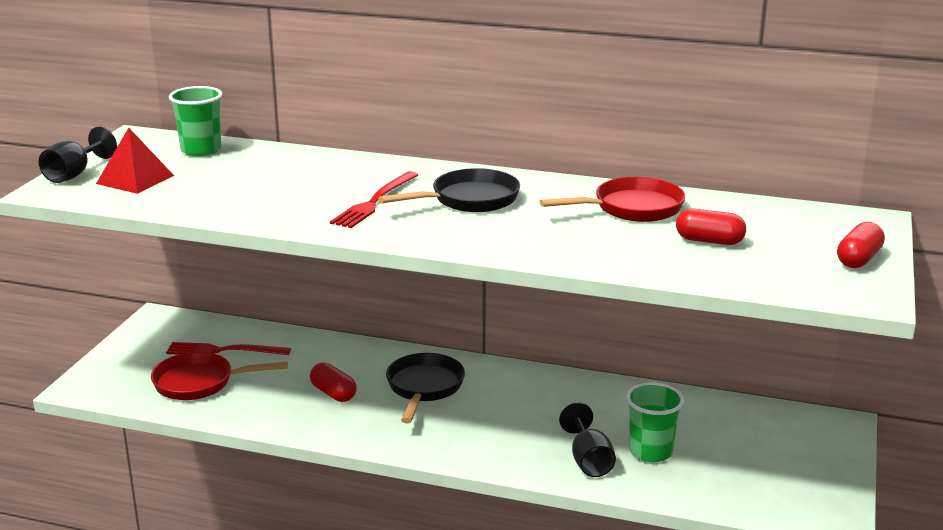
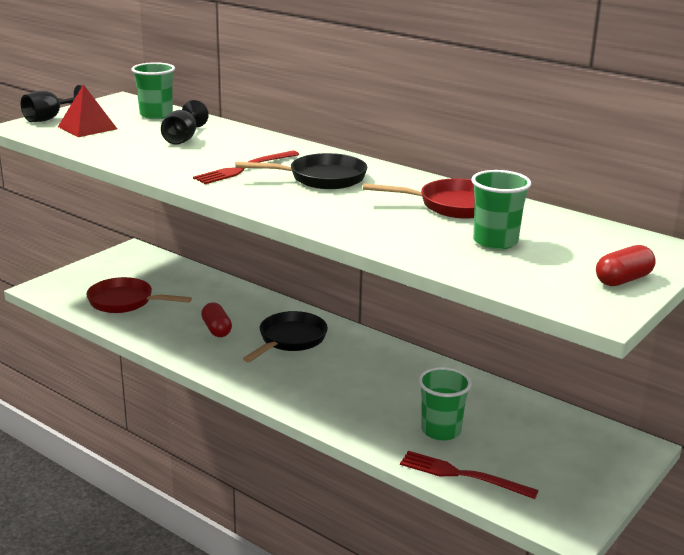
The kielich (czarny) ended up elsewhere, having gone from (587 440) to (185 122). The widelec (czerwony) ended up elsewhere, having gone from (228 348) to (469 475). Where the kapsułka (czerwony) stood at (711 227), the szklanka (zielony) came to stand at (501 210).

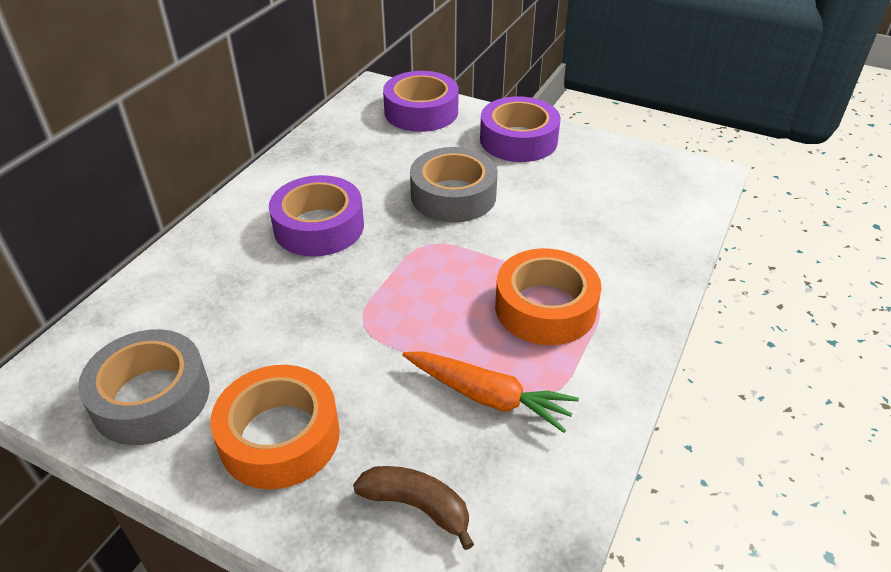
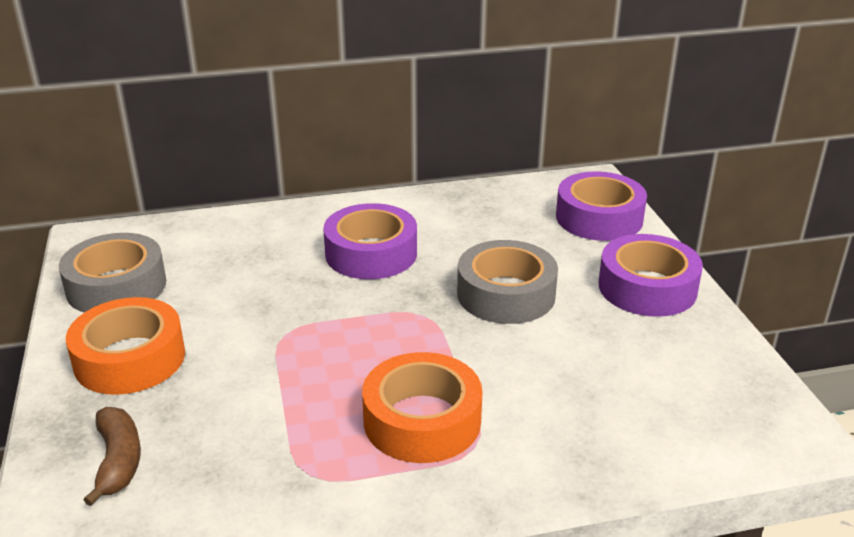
The second view lost the marchewka (pomarańczowy) at (490 392).

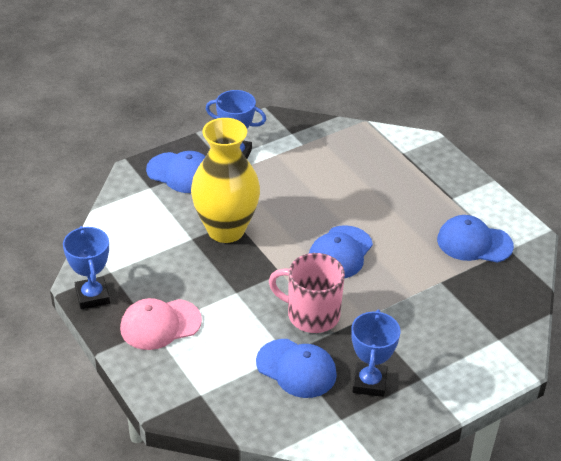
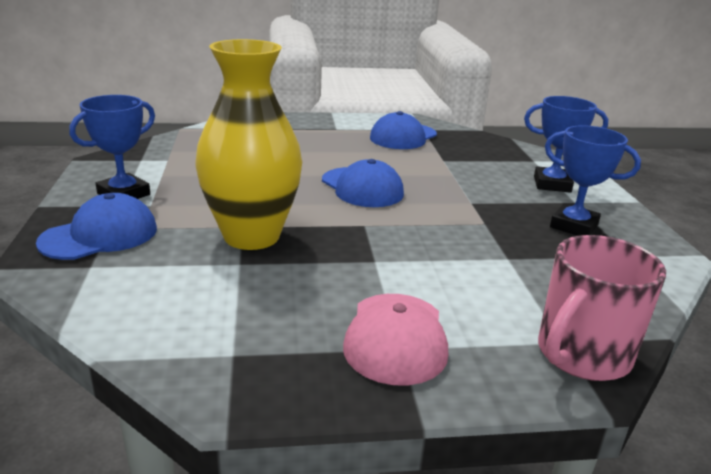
The puchar (niebieski) ended up elsewhere, having gone from (86 267) to (566 144). The kubek (różowy) ended up elsewhere, having gone from (307 293) to (602 308). The second view lost the czapka (niebieski) at (296 368).

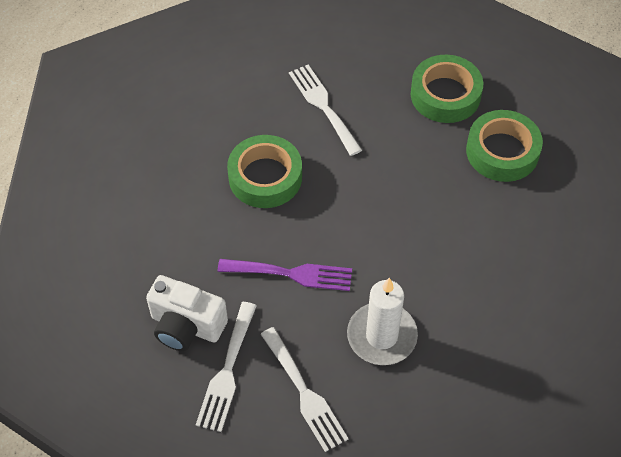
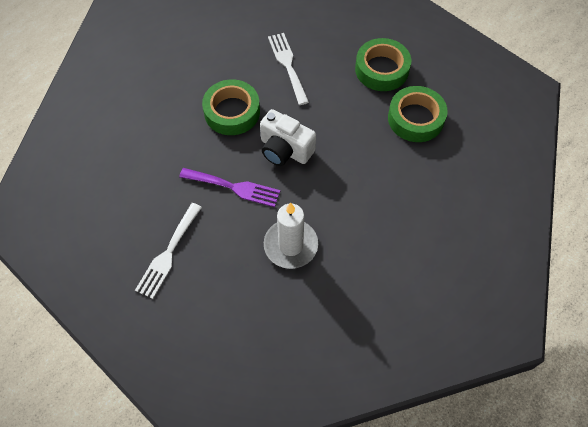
The aparat fotograficzny (biały) ended up elsewhere, having gone from (187 313) to (288 137). The second view lost the widelec (biały) at (305 389).

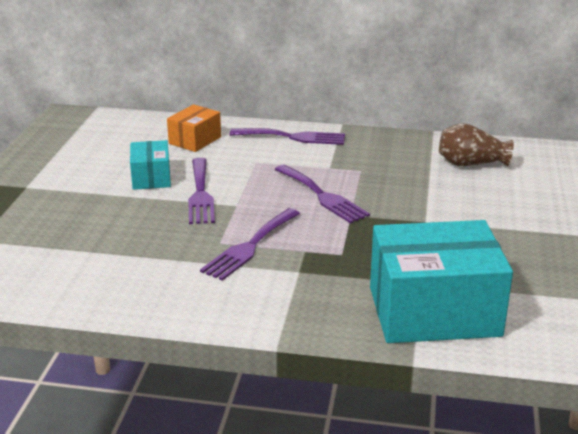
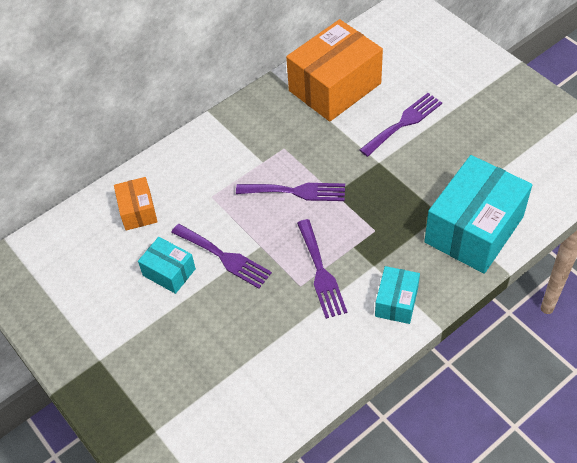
Where the wazon (brązowy) stood at (476 144), the pudełko (pomarańczowy) came to stand at (334 70). The widelec (fioletowy) ended up elsewhere, having gone from (287 136) to (401 125). The second view gained the pudełko (turkusowy) at (397 295).

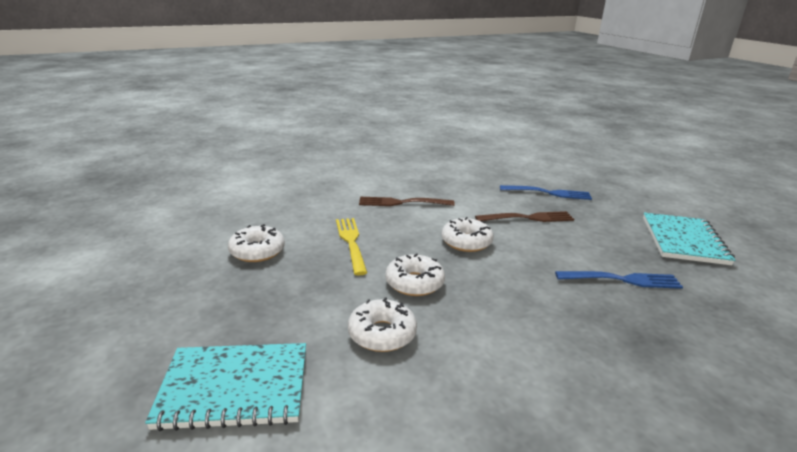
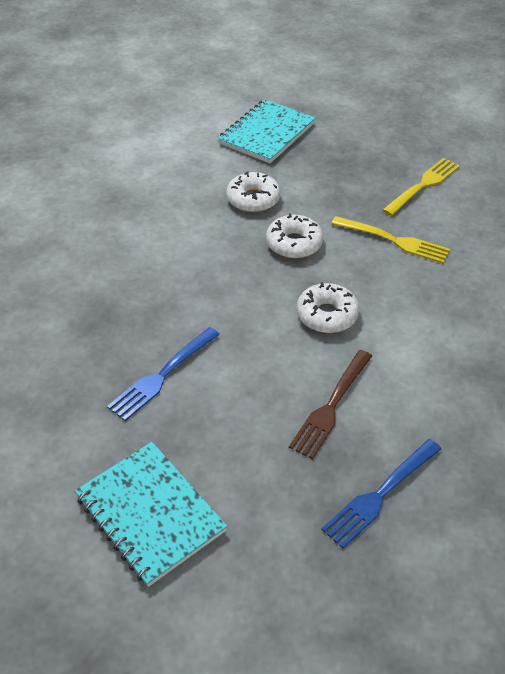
Where the donut (biały) stood at (256 243), the widelec (żółty) came to stand at (421 187). The second view lost the widelec (brązowy) at (407 201).

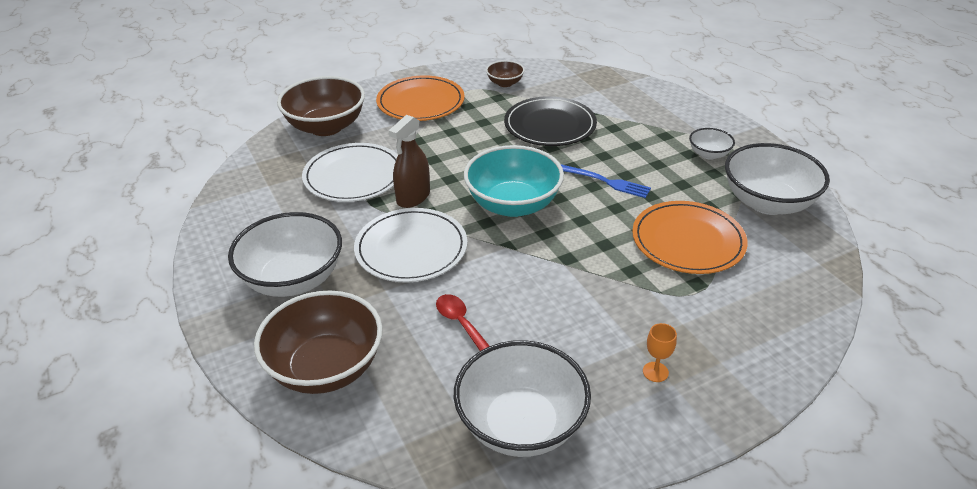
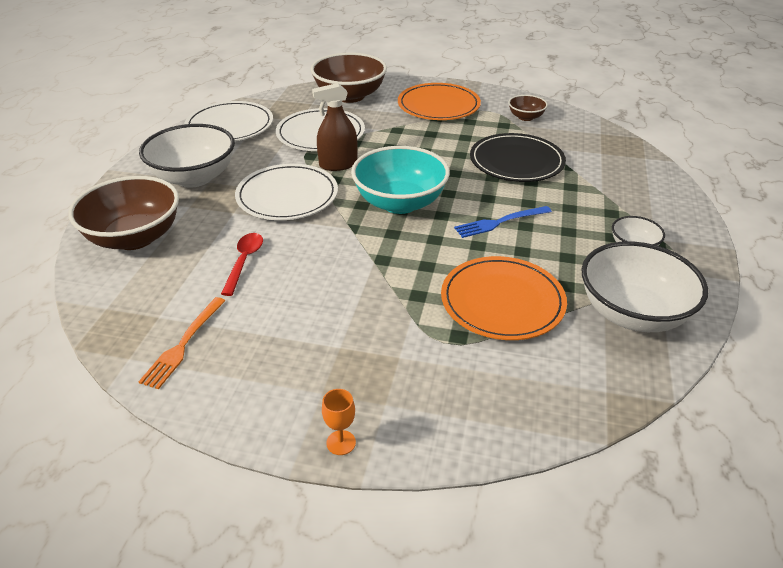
Where the miska (biały) stood at (522 398), the widelec (pomarańczowy) came to stand at (181 343). The second view gained the talerz (biały) at (229 121). The kielich (pomarańczowy) ended up elsewhere, having gone from (660 352) to (339 422). The widelec (niebieski) at (605 181) ended up facing another way, 90 degrees clockwise from before.

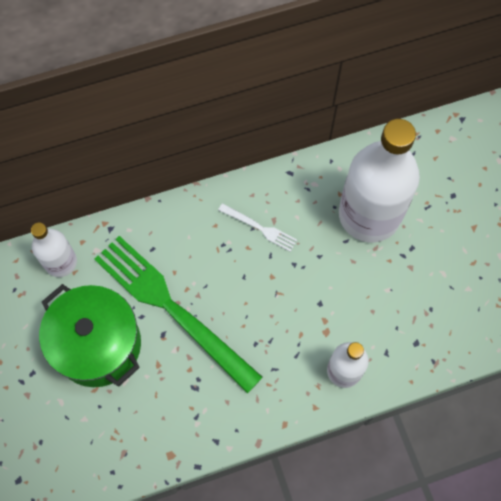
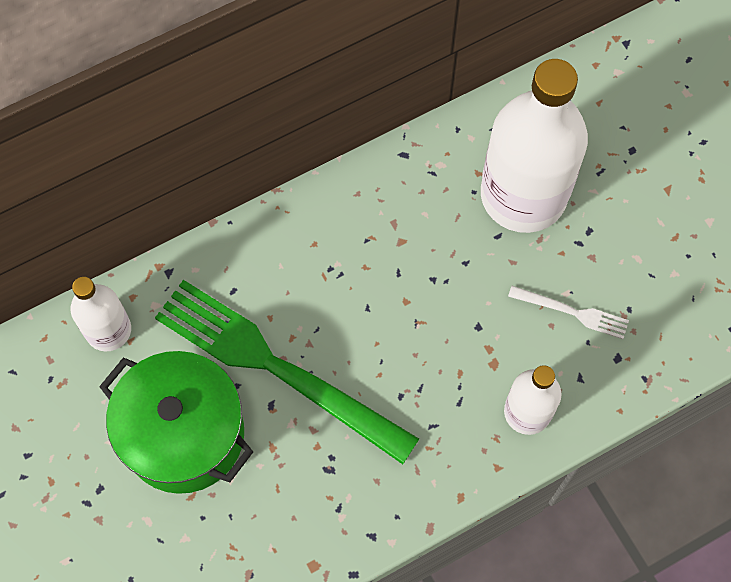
The widelec (biały) ended up elsewhere, having gone from (257 227) to (568 312).

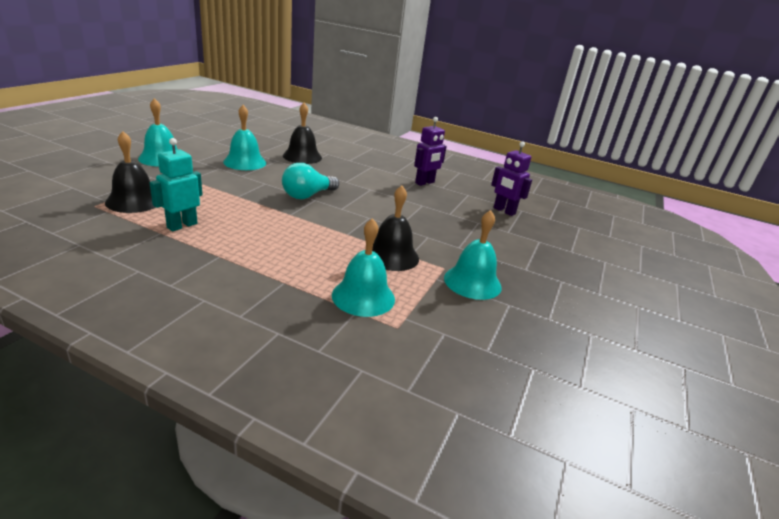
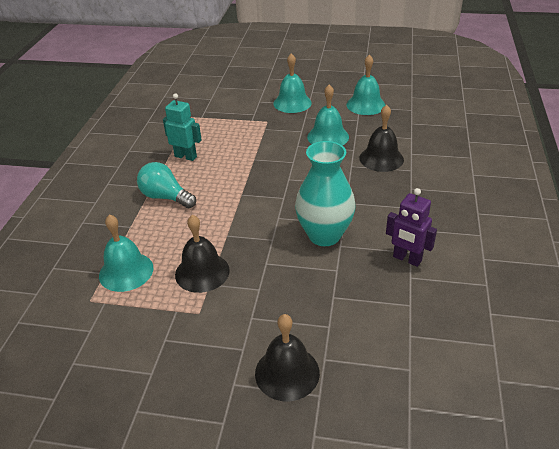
The żarówka (turkusowy) ended up elsewhere, having gone from (310 181) to (166 185). The dzwonek (czarny) ended up elsewhere, having gone from (130 172) to (287 357). The second view gained the wazon (turkusowy) at (325 193). The dzwonek (turkusowy) ended up elsewhere, having gone from (473 255) to (366 84). The second view lost the robot (fioletowy) at (511 179).

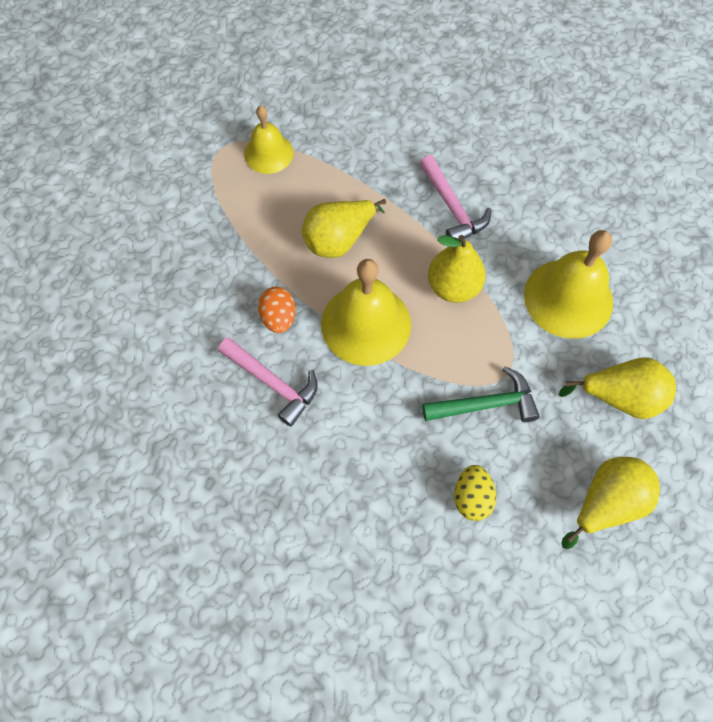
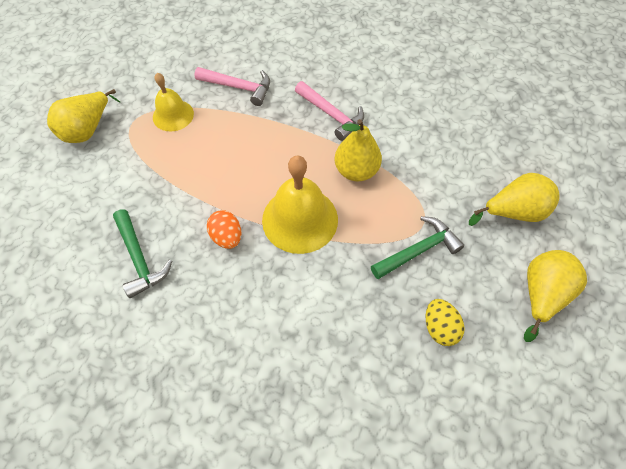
The gruszka (żółty) ended up elsewhere, having gone from (343 228) to (83 116). The second view gained the młotek (zielony) at (142 253). The młotek (różowy) ended up elsewhere, having gone from (267 382) to (232 86). The second view lost the dzwonek (żółty) at (568 284).

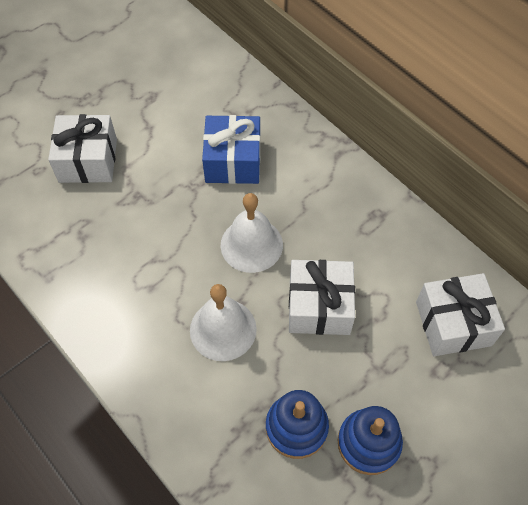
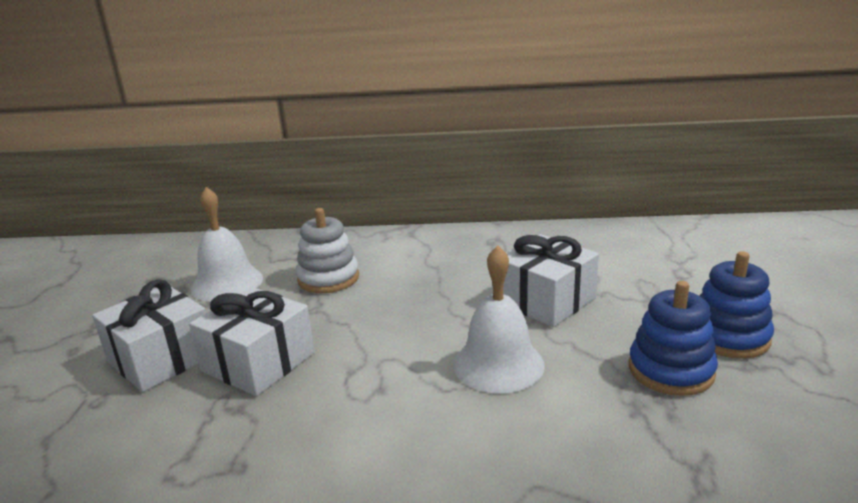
The prezent (biały) ended up elsewhere, having gone from (460 314) to (252 341). The dzwonek (biały) ended up elsewhere, having gone from (252 233) to (227 244). Where the prezent (niebieski) stood at (231 149), the zabawka nakładanka (biały) came to stand at (327 250).

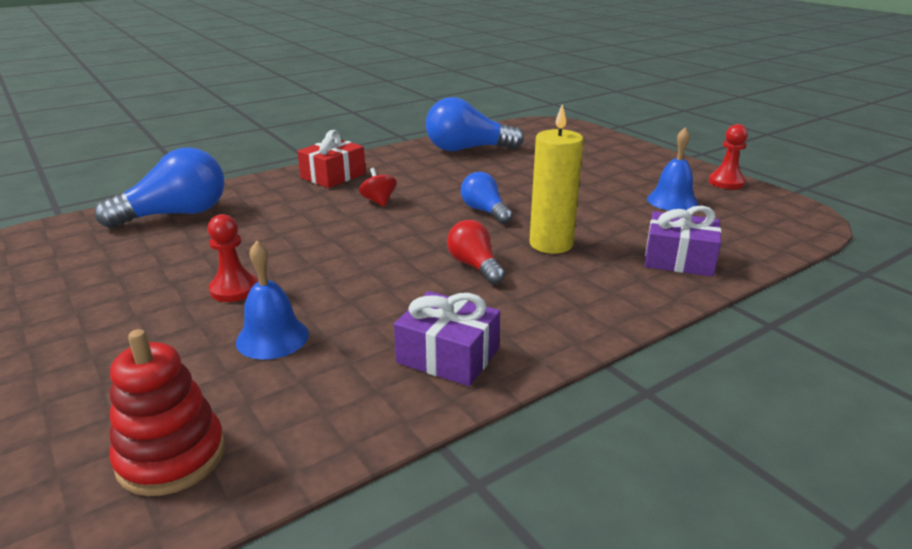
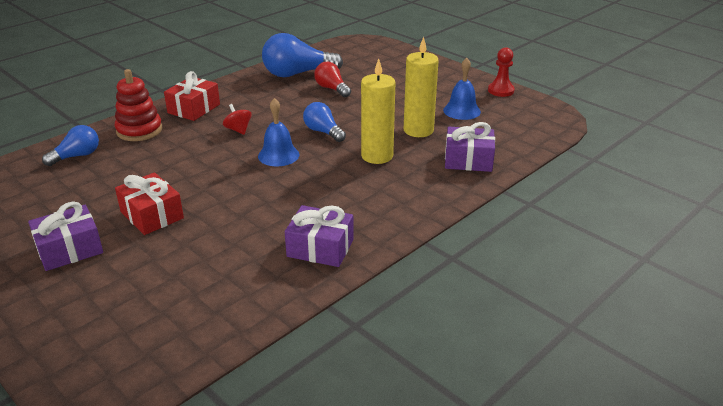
The second view gained the prezent (fioletowy) at (65 236). The size of the żarówka (niebieski) at (159 187) changed by a factor of 0.58. The zabawka nakładanka (czerwony) ended up elsewhere, having gone from (167 412) to (138 105). Where the pionek (czerwony) stood at (232 258), the prezent (czerwony) came to stand at (149 203). The dzwonek (niebieski) ended up elsewhere, having gone from (272 300) to (279 132). The żarówka (czerwony) ended up elsewhere, having gone from (476 252) to (332 79). The second view gained the świeca (żółty) at (421 87).

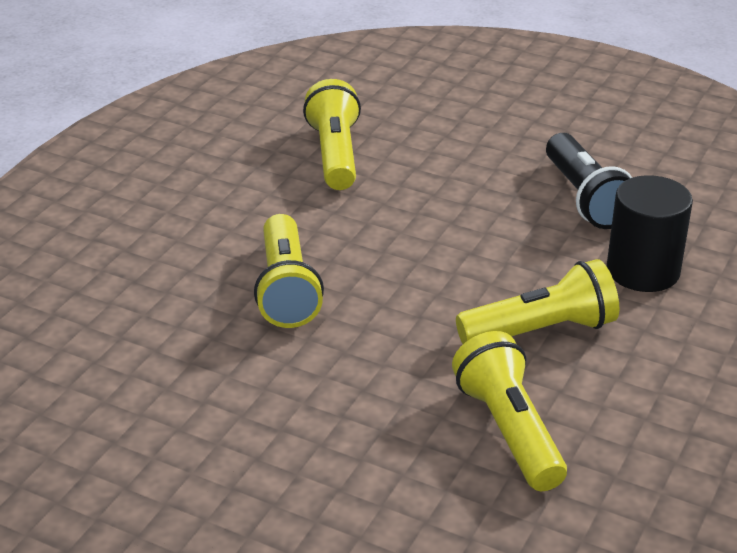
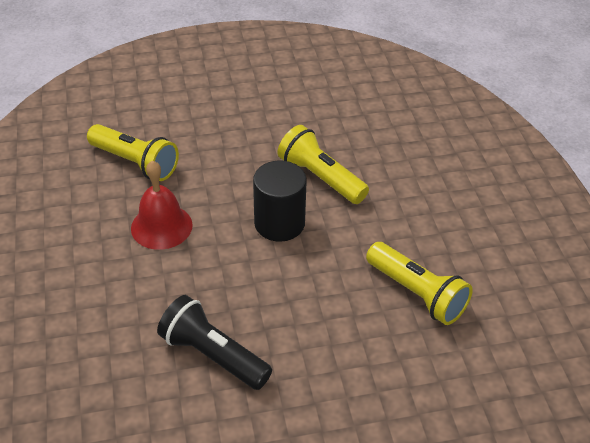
Where the latarka (żółty) stood at (537 301), the dzwonek (czerwony) came to stand at (162 205). The walec (czarny) ended up elsewhere, having gone from (650 233) to (280 201).

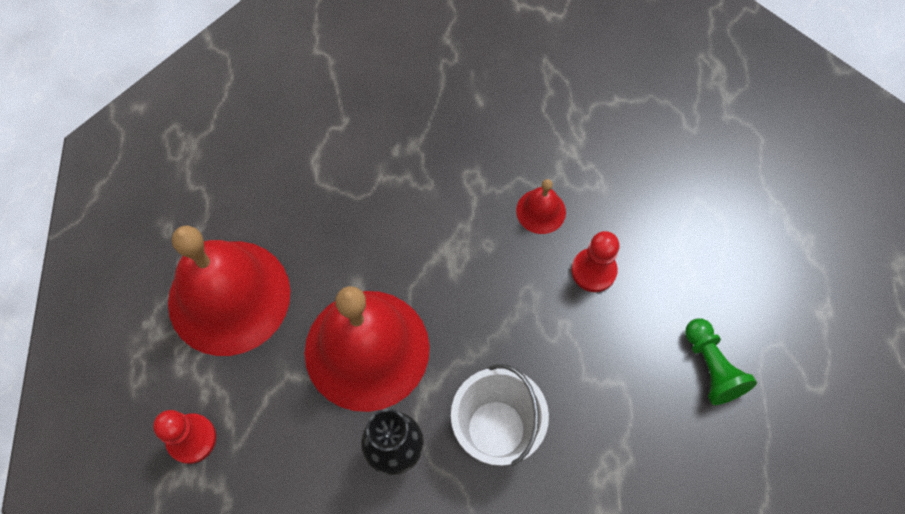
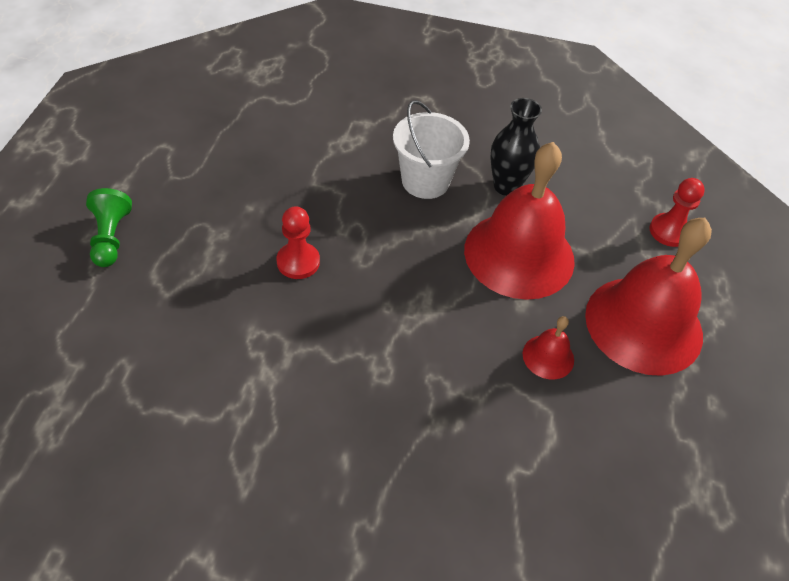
The pionek (zielony) ended up elsewhere, having gone from (721 362) to (109 227). The dzwonek (czerwony) ended up elsewhere, having gone from (541 206) to (548 348).

